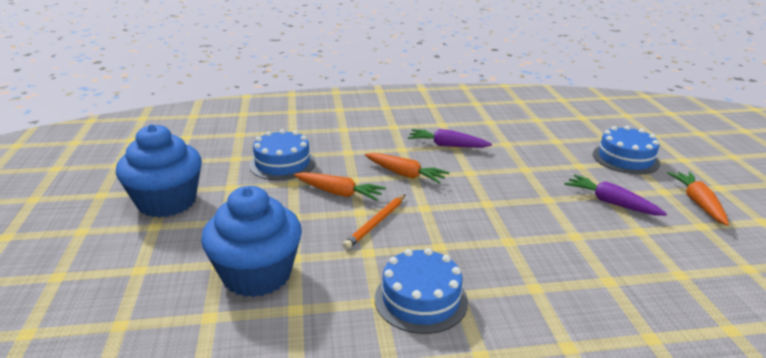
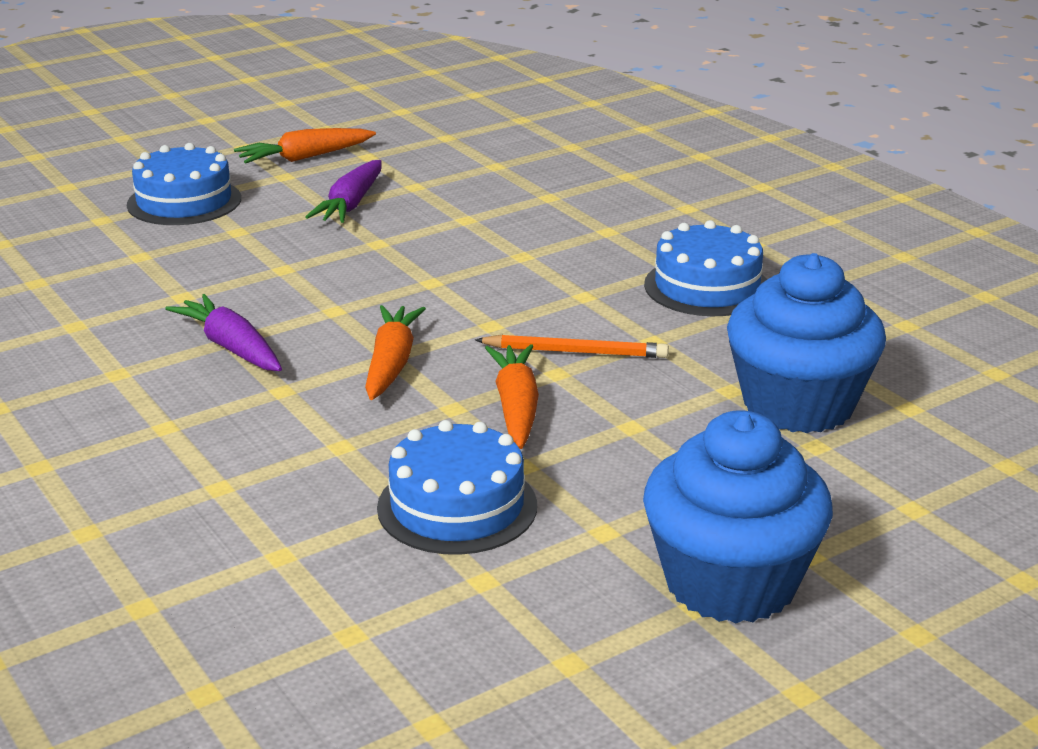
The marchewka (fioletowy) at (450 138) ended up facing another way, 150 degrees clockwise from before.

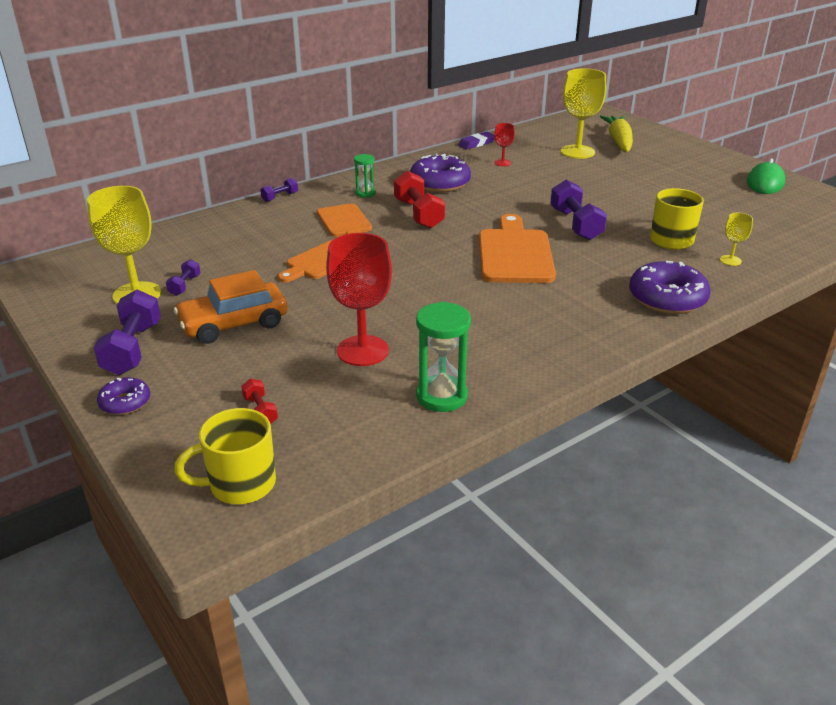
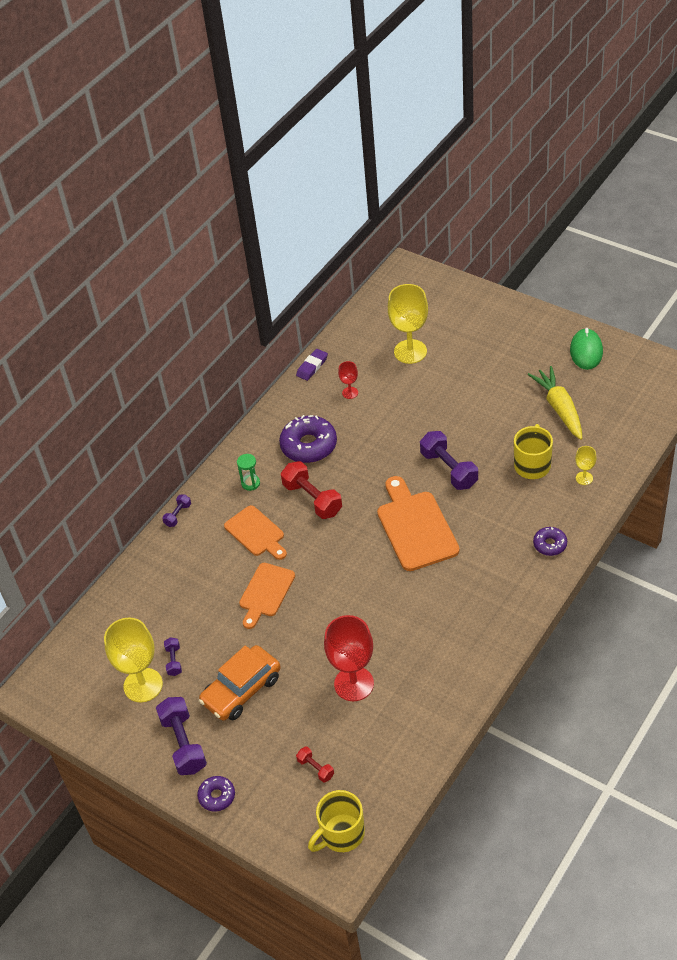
The marchewka (żółty) ended up elsewhere, having gone from (616 134) to (554 403). The size of the donut (fioletowy) at (670 287) changed by a factor of 0.55. The second view lost the klepsydra (zielony) at (443 357).

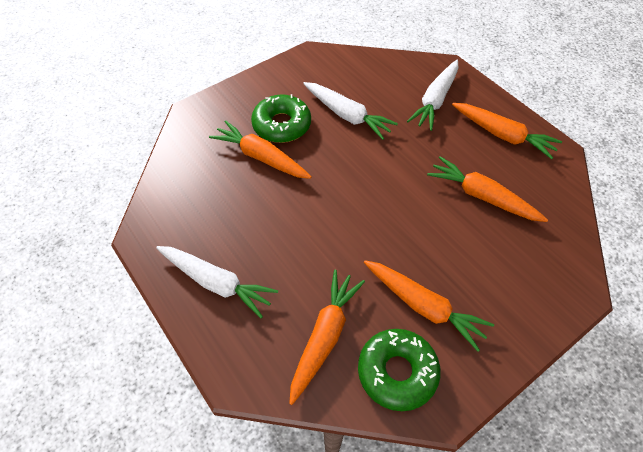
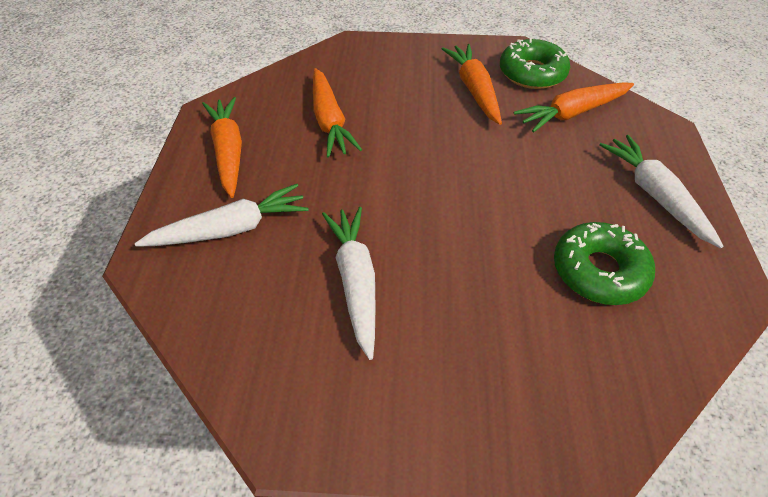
The donut (zielony) ended up elsewhere, having gone from (281 118) to (604 263). The second view lost the marchewka (pomarańczowy) at (260 149).

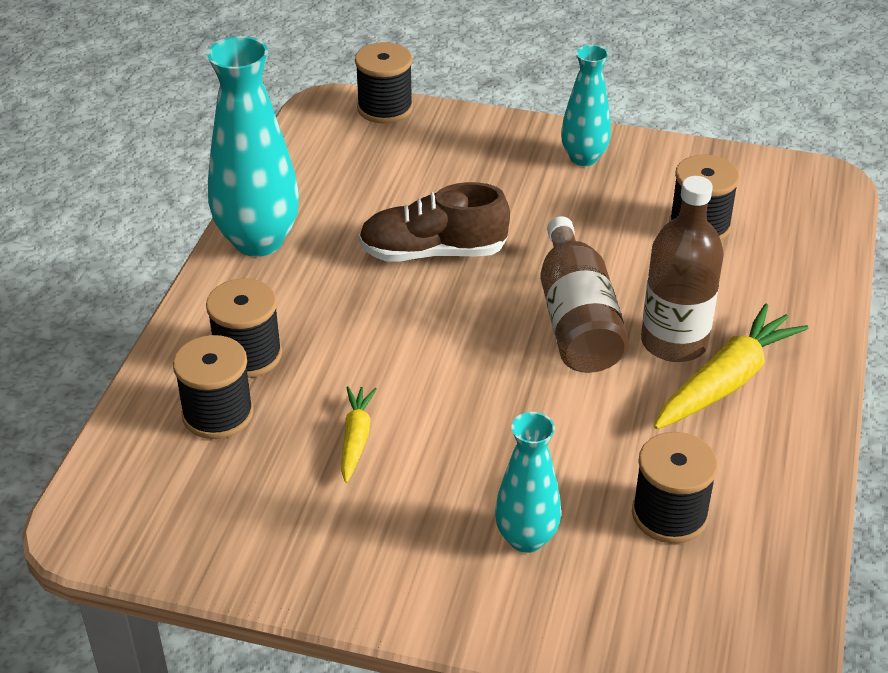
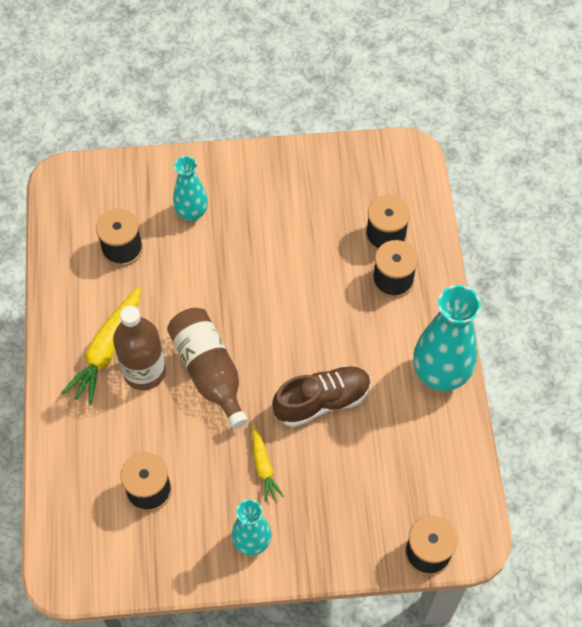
The marchewka (żółty) ended up elsewhere, having gone from (359 434) to (268 464).

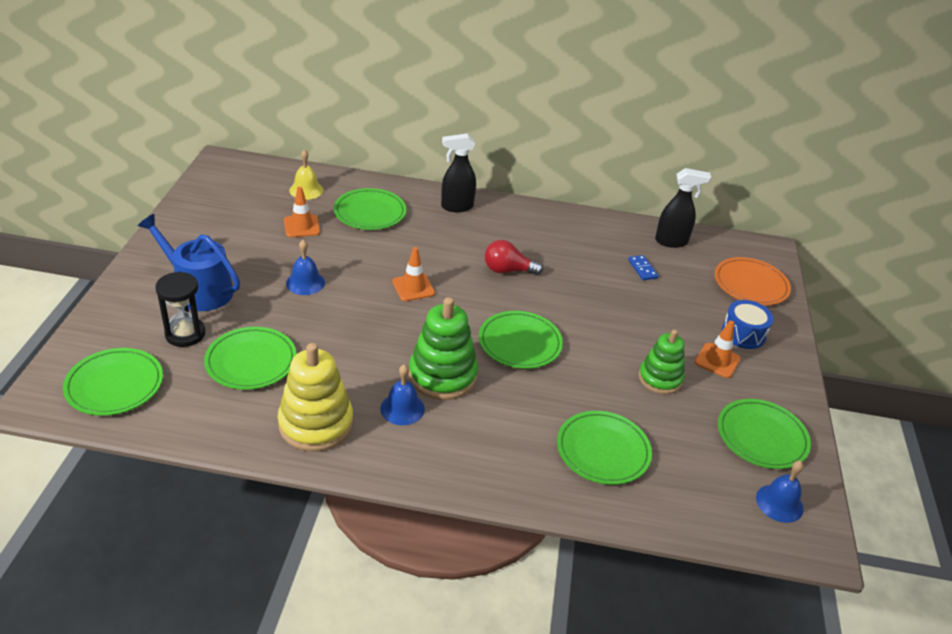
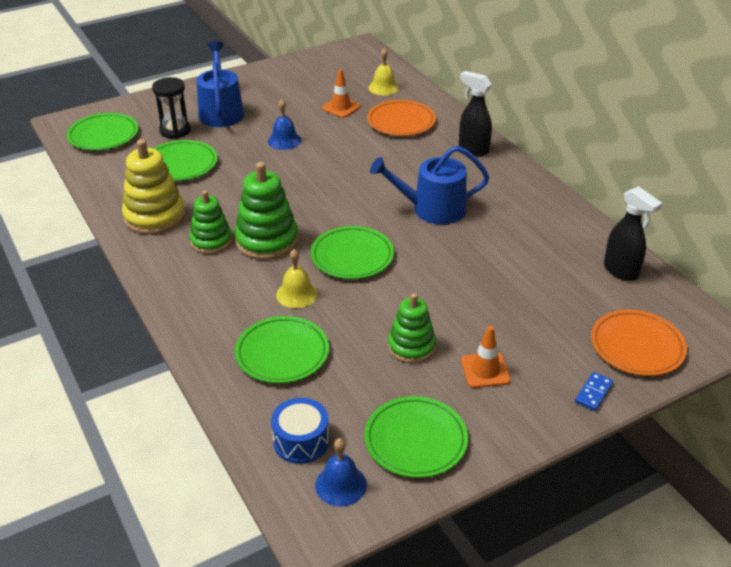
Where the dzwonek (niebieski) stood at (402 394), the zabawka nakładanka (zielony) came to stand at (210 222). The bęben (niebieski) ended up elsewhere, having gone from (747 324) to (300 431). The second view gained the dzwonek (żółty) at (297 278). What was the talerz (zielony) at (370 209) turned into the talerz (pomarańczowy) at (401 118). Where the żarówka (czerwony) stood at (514 257), the konewka (niebieski) came to stand at (429 185). The kostka domina (niebieski) ended up elsewhere, having gone from (643 268) to (594 391). The second view lost the pachołek (pomarańczowy) at (413 274).

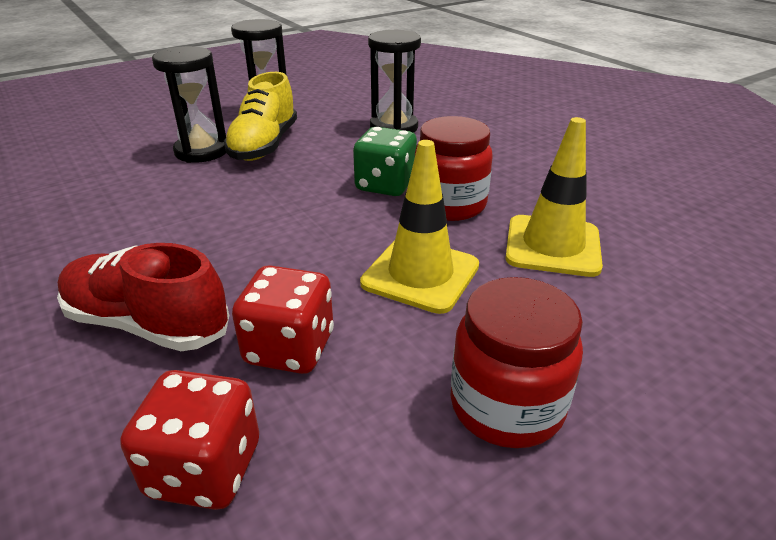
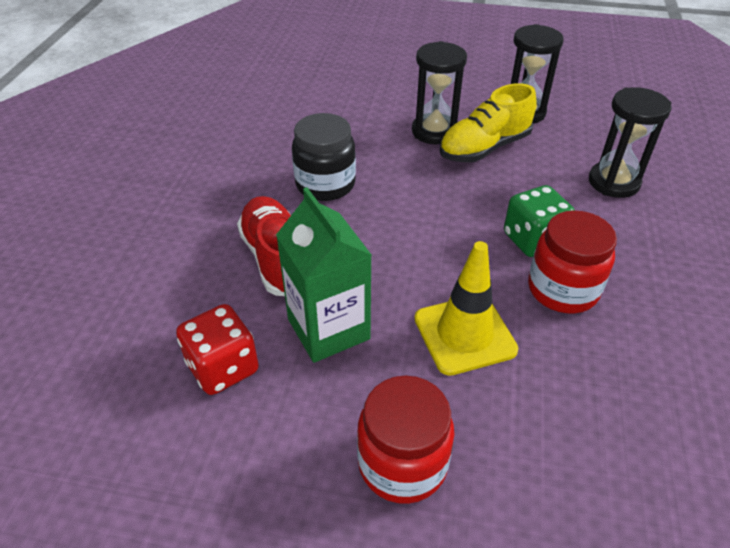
Where the kostka do gry (czerwony) stood at (283 319), the karton mleka (zielony) came to stand at (324 275). The second view gained the słoik (czarny) at (324 157). The second view lost the pachołek (żółty) at (554 197).

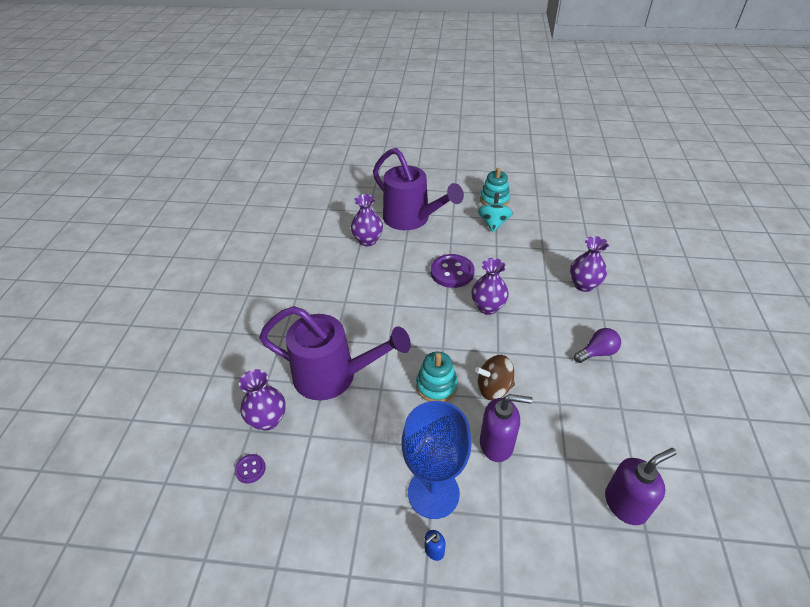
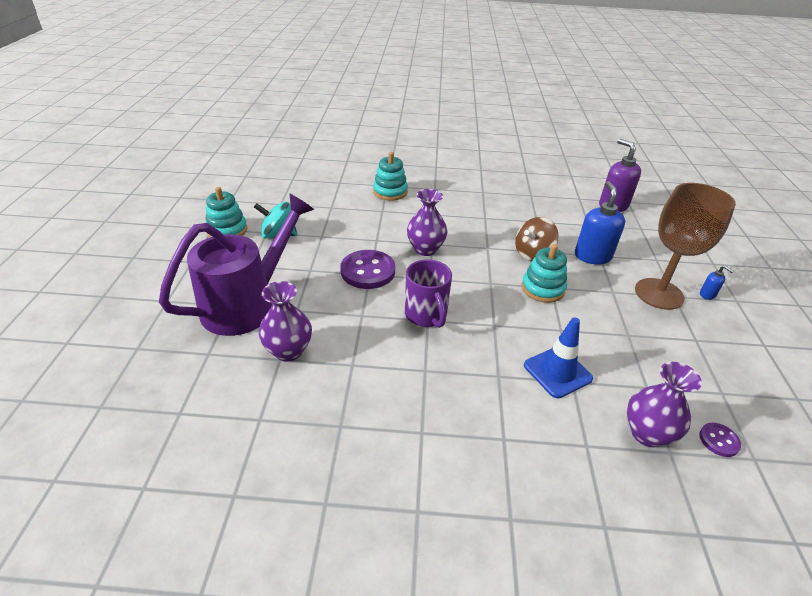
Where the wazon (fioletowy) stood at (589 264), the zabawka nakładanka (turkusowy) came to stand at (390 176). The second view gained the kubek (fioletowy) at (428 294). The bączek (brązowy) at (495 377) ended up facing another way, 60 degrees clockwise from before. Where the konewka (fioletowy) stood at (335 353), the pachołek (niebieski) came to stand at (558 357). What was the dozownik mydła (fioletowy) at (506 428) turned into the dozownik mydła (niebieski) at (600 223). What was the kielich (niebieski) at (437 460) turned into the kielich (brązowy) at (685 246). The second view lost the żarówka (fioletowy) at (597 345).

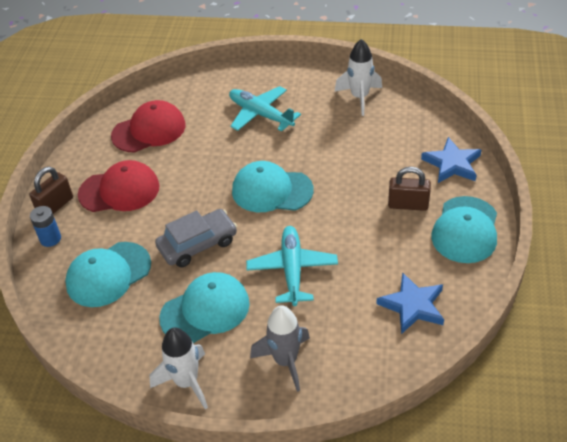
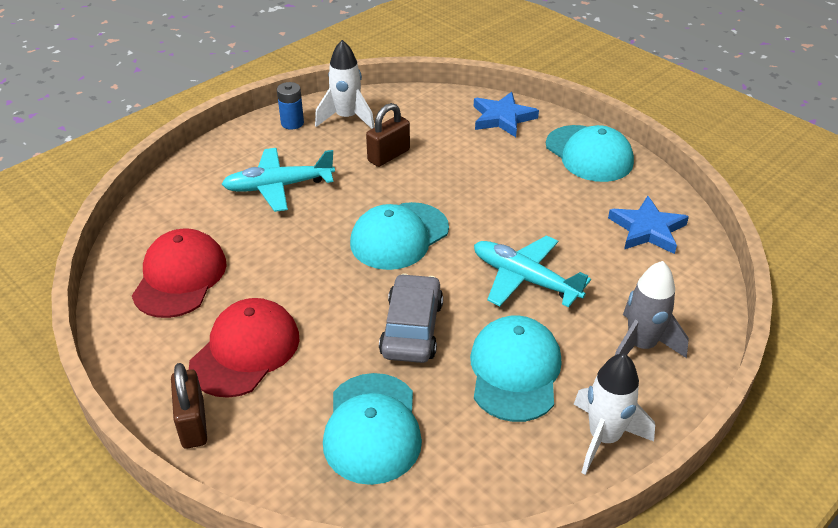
The bateria (niebieski) ended up elsewhere, having gone from (45 226) to (290 106). The kłódka (brązowy) ended up elsewhere, having gone from (409 189) to (388 135).

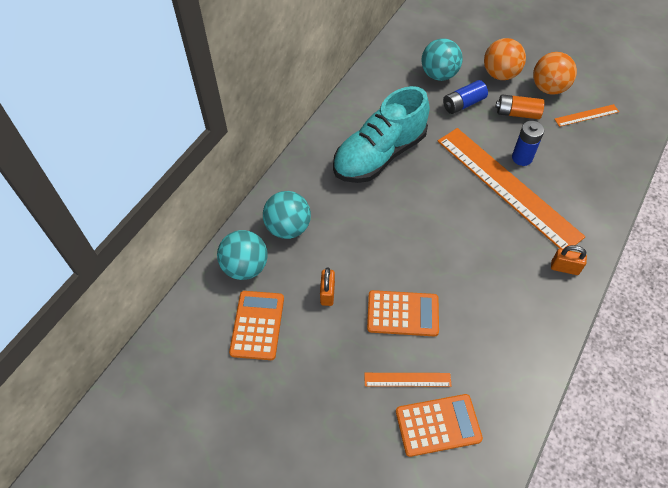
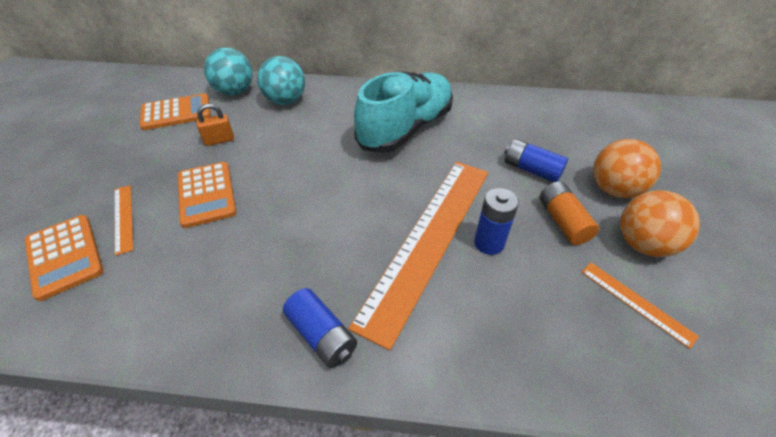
Where the kłódka (pomarańczowy) stood at (569 260), the bateria (niebieski) came to stand at (320 328). The but (turkusowy) at (381 134) ended up facing another way, 105 degrees clockwise from before. The second view lost the piłka (turkusowy) at (442 59).

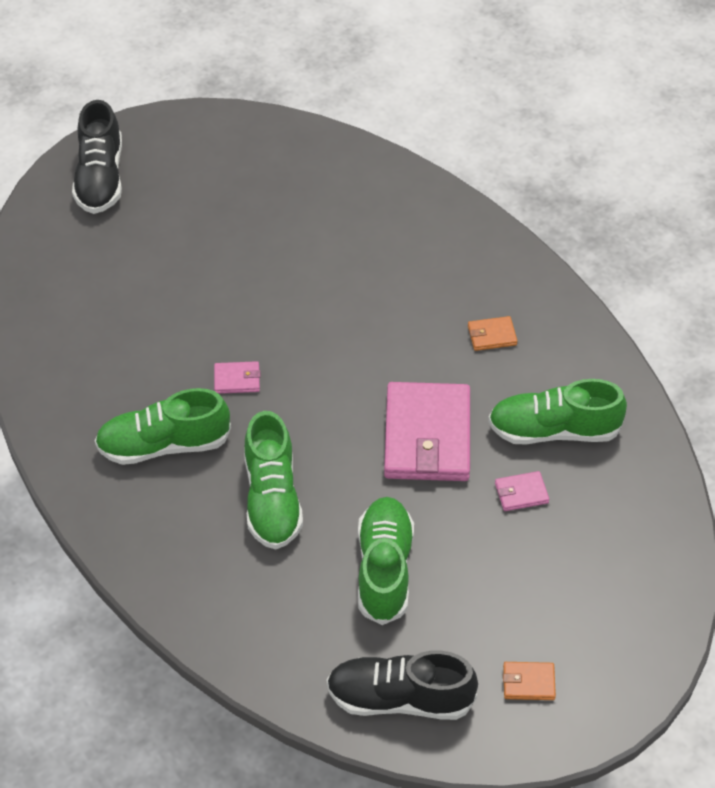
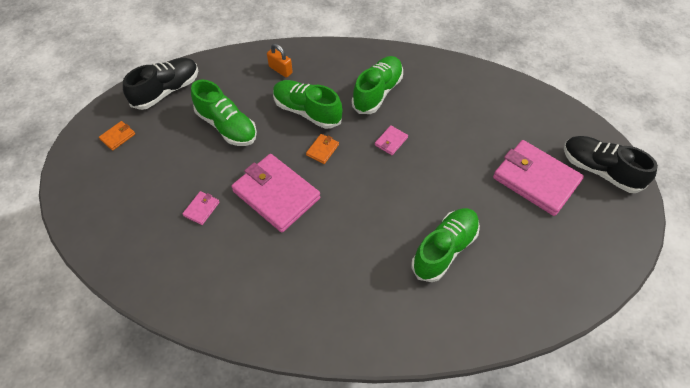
The second view gained the kłódka (pomarańczowy) at (280 61). The portfel (pomarańczowy) ended up elsewhere, having gone from (493 333) to (322 149). The but (zielony) ended up elsewhere, having gone from (557 412) to (445 245). The second view gained the portfel (różowy) at (538 178).

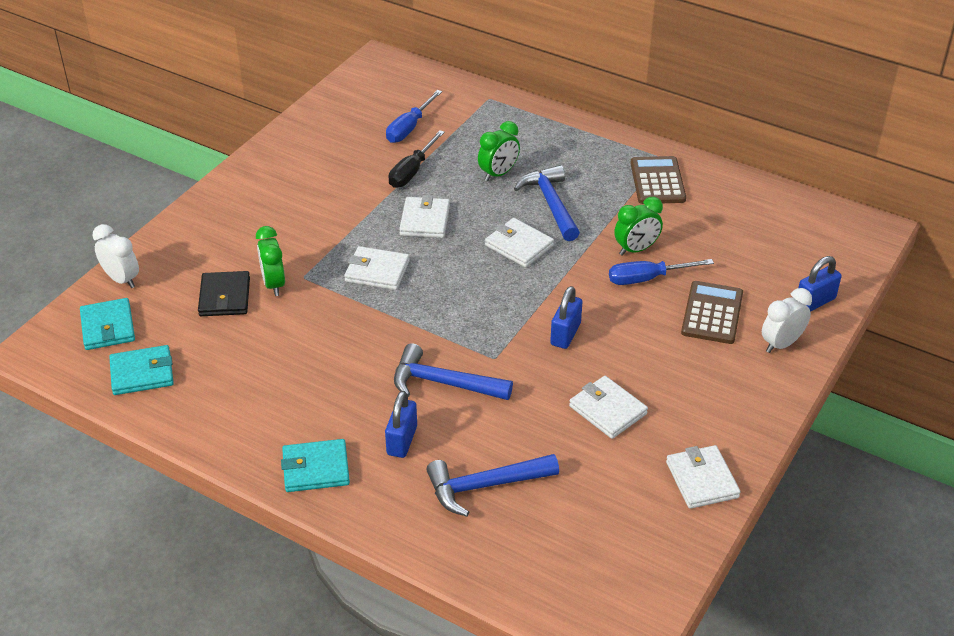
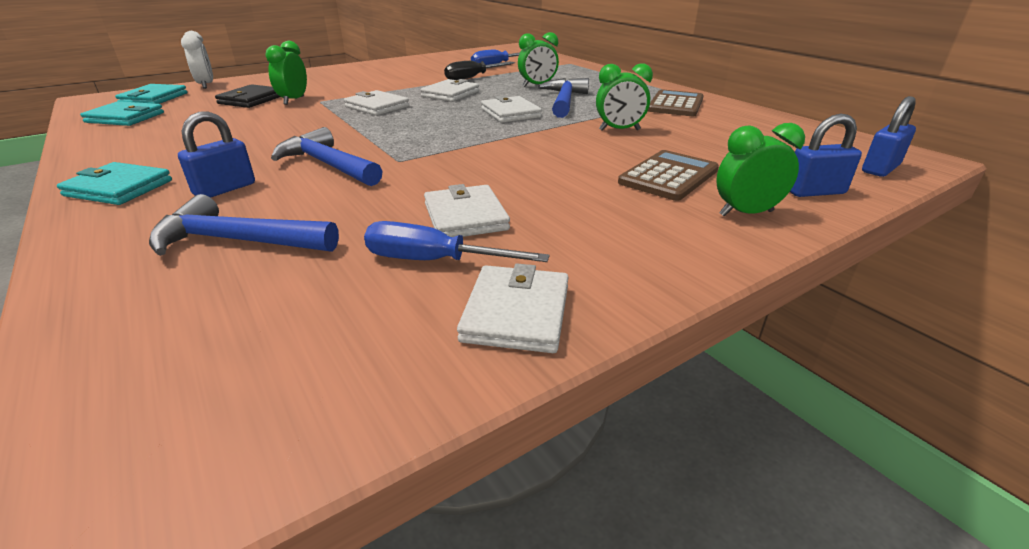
The śrubokręt (niebieski) ended up elsewhere, having gone from (661 272) to (457 241). What was the budzik (biały) at (787 320) turned into the budzik (zielony) at (760 170). The kłódka (niebieski) ended up elsewhere, having gone from (566 317) to (889 136).

